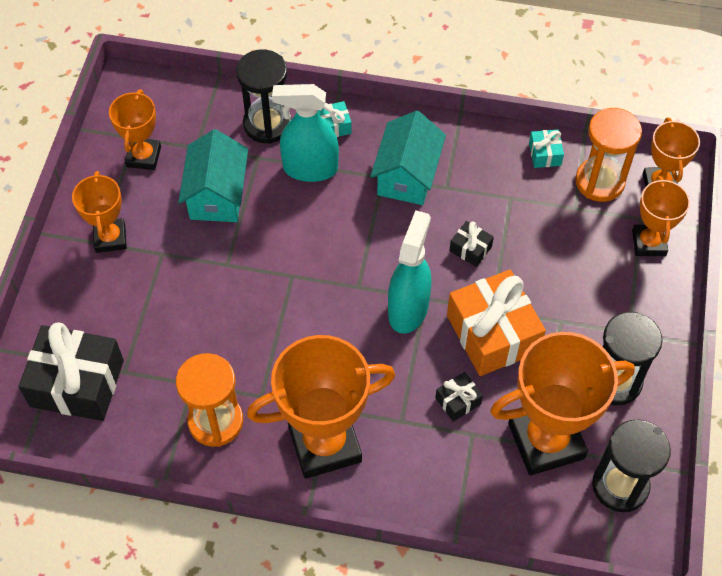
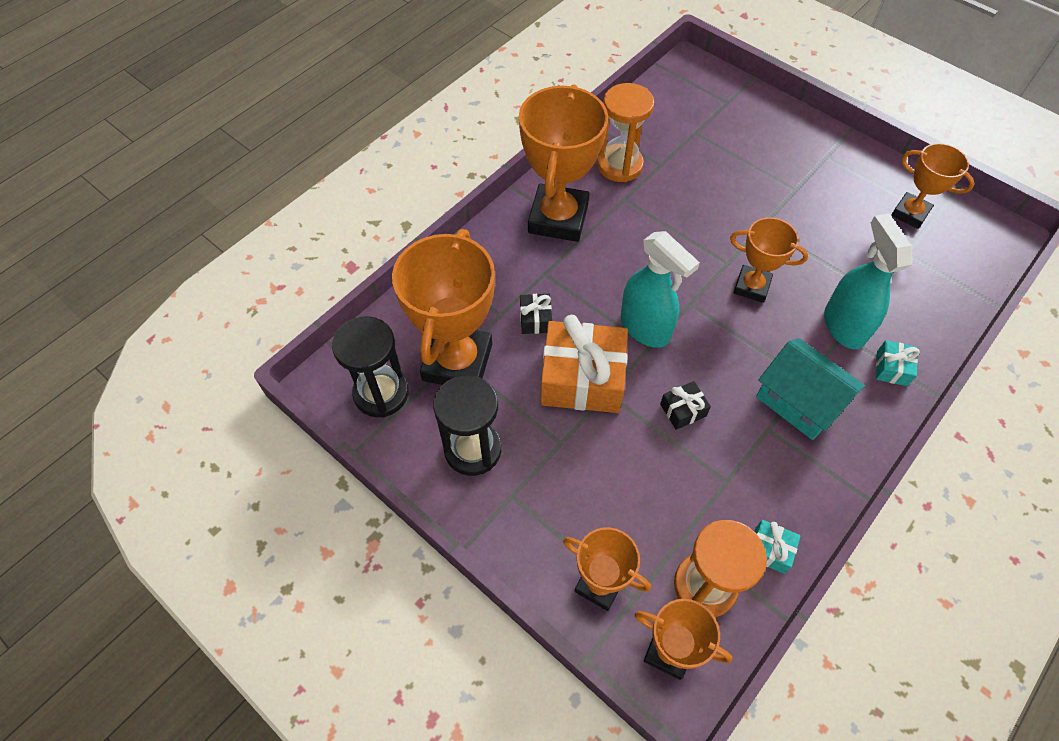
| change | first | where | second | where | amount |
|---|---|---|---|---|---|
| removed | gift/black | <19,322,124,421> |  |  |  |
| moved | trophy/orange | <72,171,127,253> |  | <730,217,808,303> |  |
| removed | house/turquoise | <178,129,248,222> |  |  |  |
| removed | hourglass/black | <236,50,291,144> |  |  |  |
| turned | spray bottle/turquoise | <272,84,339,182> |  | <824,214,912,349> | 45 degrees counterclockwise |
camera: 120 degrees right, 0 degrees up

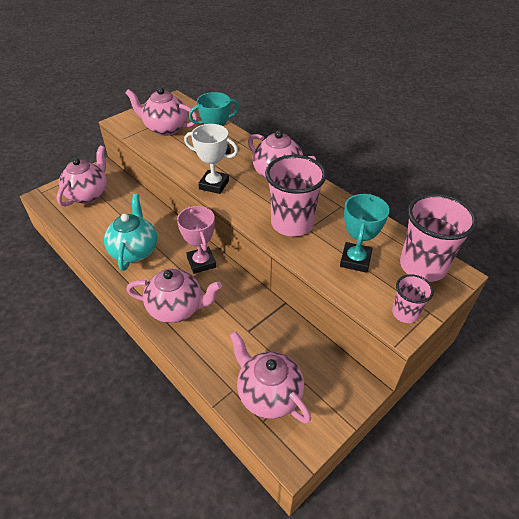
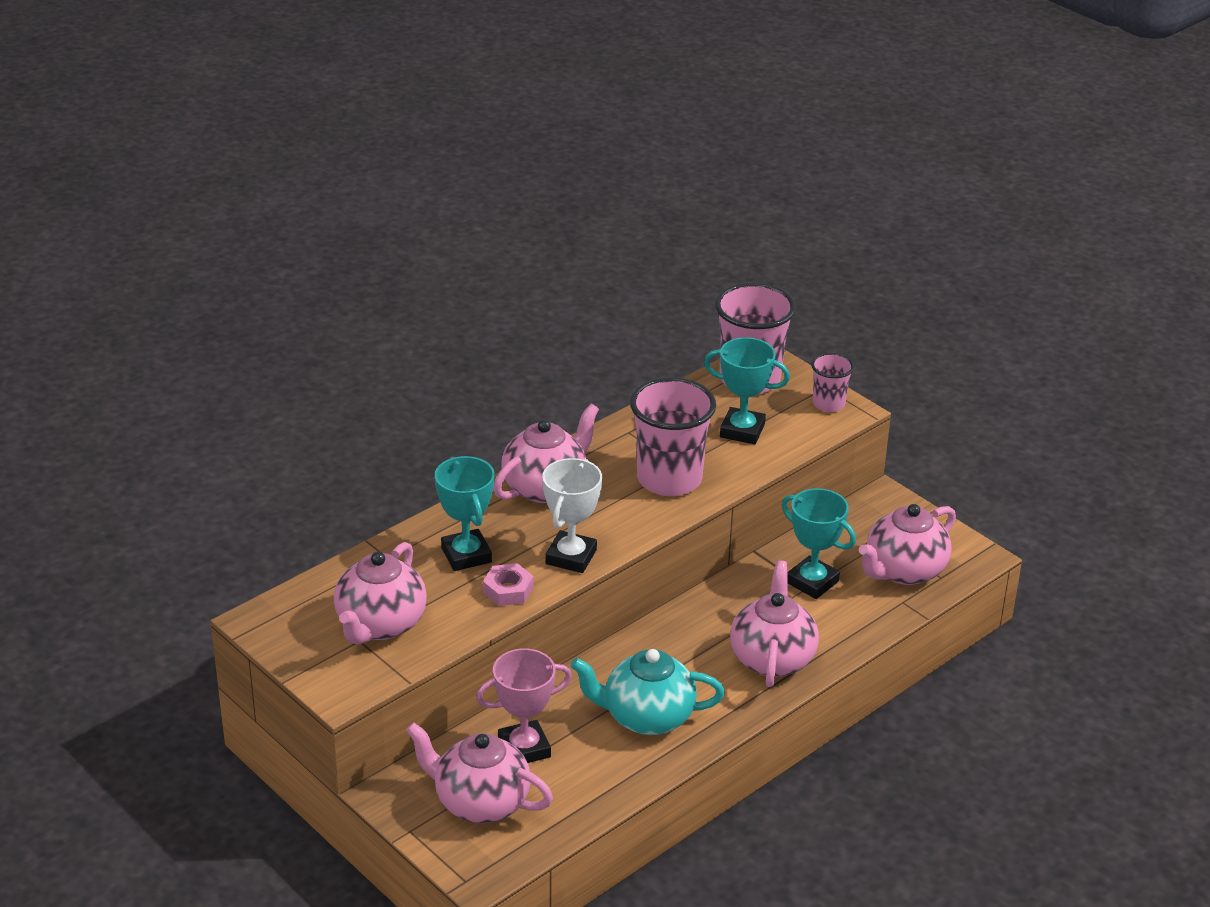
| change | first | where | second | where | amount |
|---|---|---|---|---|---|
| moved | trophy/pink | <177,206,216,274> |  | <476,648,572,763> |  |
| added |  |  | nut/pink | <483,563,534,606> |  |
| added |  |  | trophy/turquoise | <782,488,856,599> |  |
camera: 90 degrees left, 10 degrees down

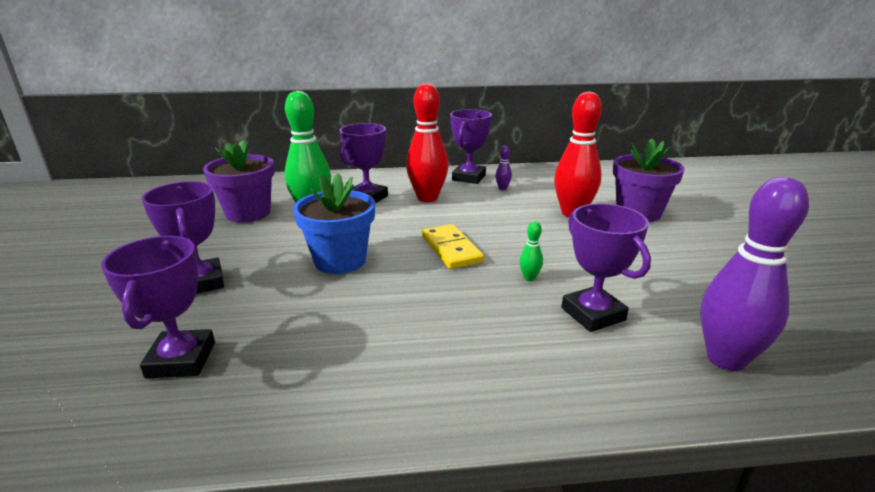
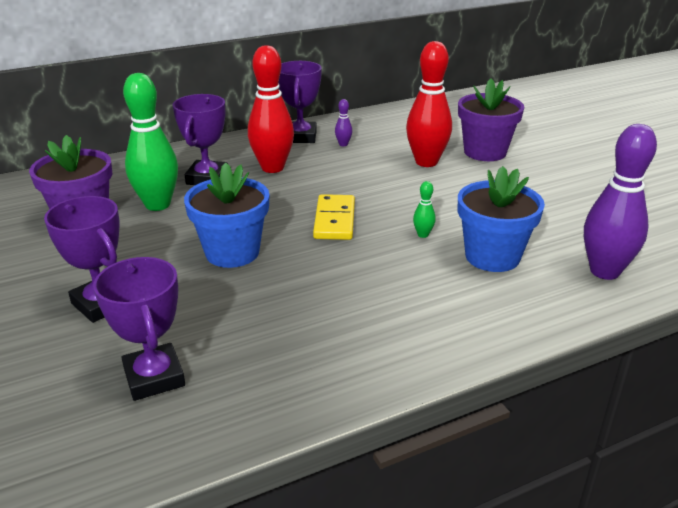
| change | first | where | second | where | amount |
|---|---|---|---|---|---|
| turned | domino/yellow | <422,224,484,269> |  | <313,194,355,240> | 45 degrees clockwise |
| replaced | trophy/purple | <562,203,651,332> | flower pot/blue | <458,166,545,272> |  |
camera: 20 degrees left, 5 degrees up

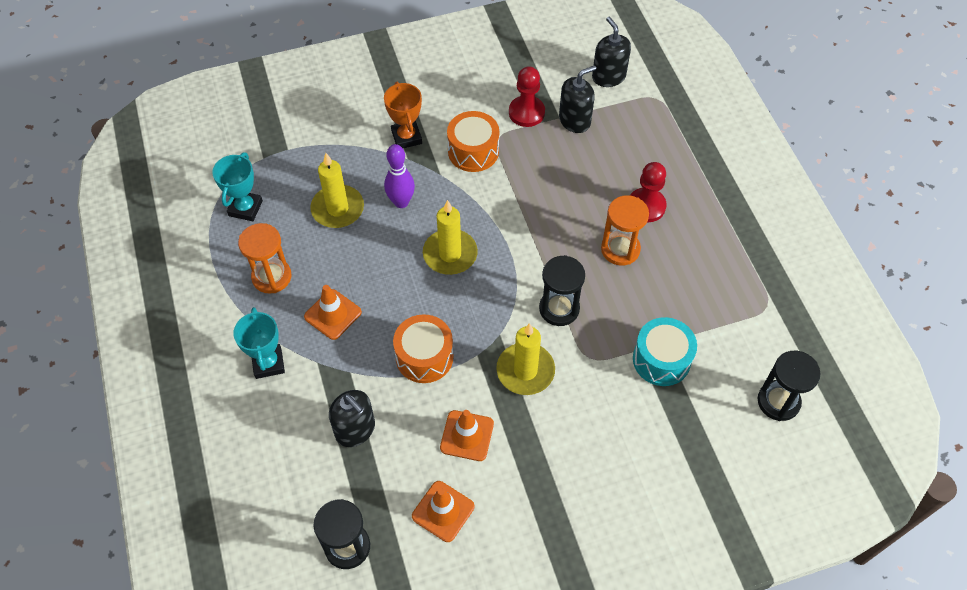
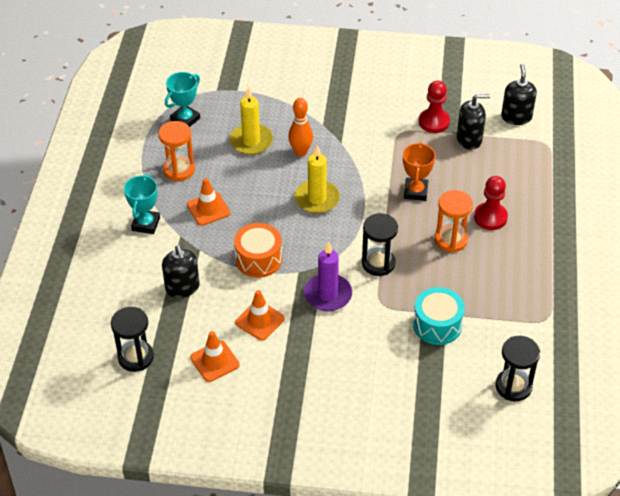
| change | first | where | second | where | amount |
|---|---|---|---|---|---|
| moved | trophy/orange | <384,82,422,148> |  | <403,142,436,201> |  |
| recoloured | bowling pin/purple | <384,144,415,208> | bowling pin/orange | <288,98,313,157> |  |
| removed | drum/orange | <447,111,499,172> |  |  |  |
| recoloured | candle/yellow | <496,323,555,395> | candle/purple | <304,242,352,311> |  |
camera: 25 degrees right, 10 degrees down

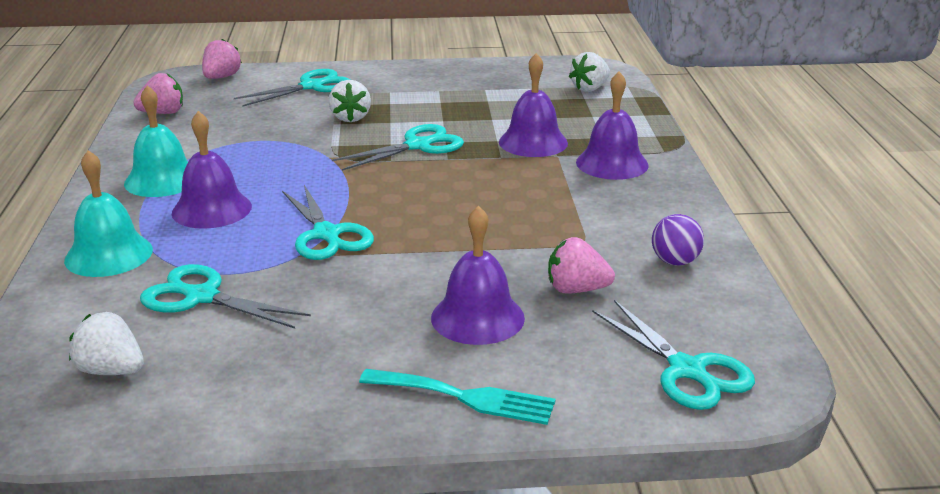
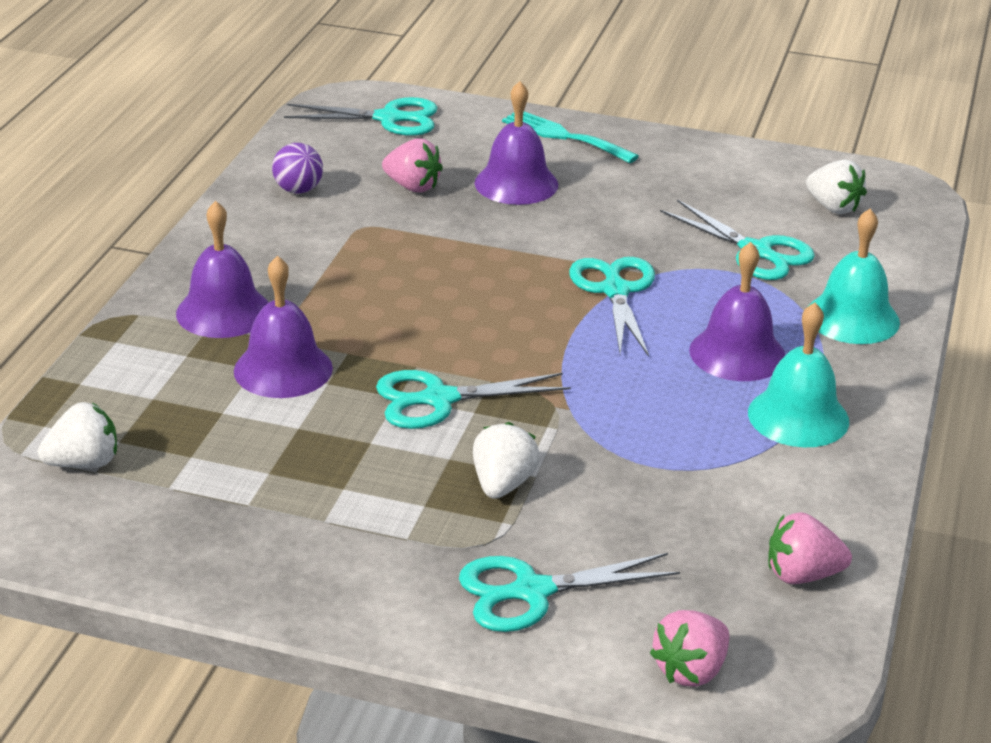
| change | first | where | second | where | amount |
|---|---|---|---|---|---|
| turned | scissors/turquoise | <592,300,755,410> |  | <284,97,438,136> | 105 degrees clockwise |
camera: 160 degrees left, 5 degrees up

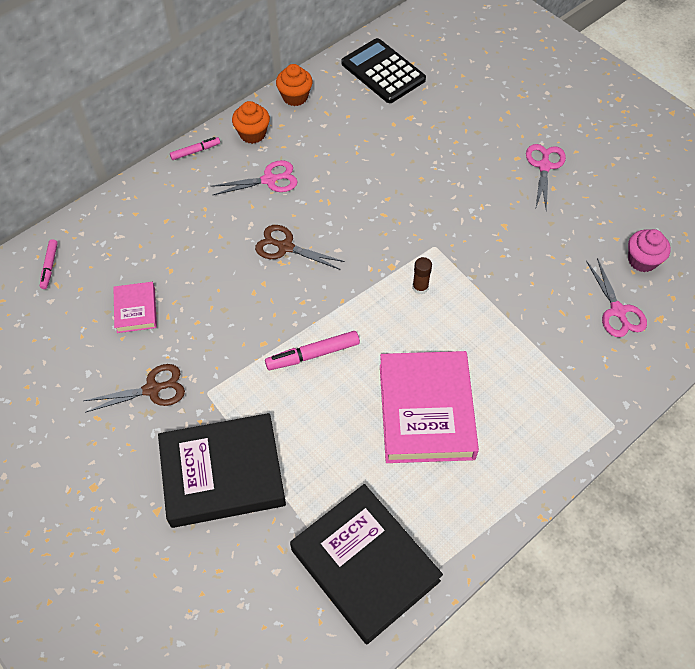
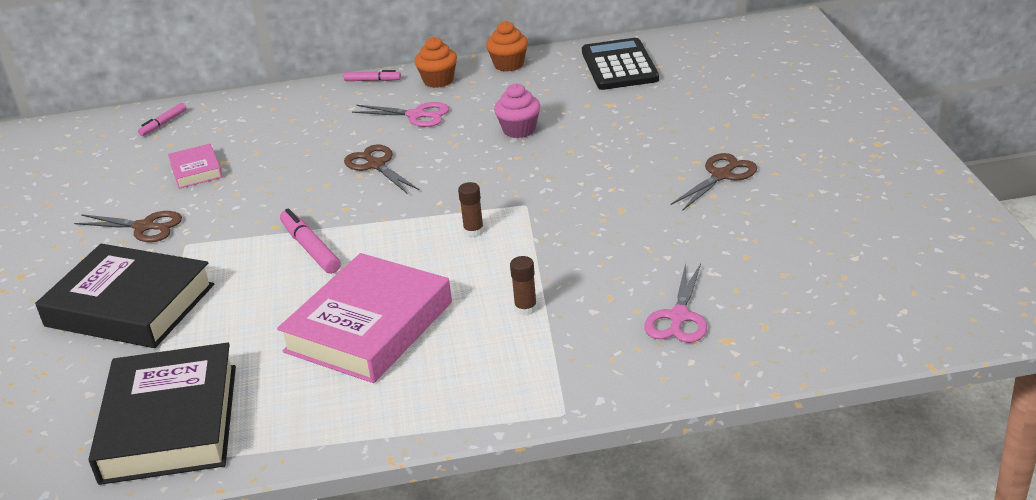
| change | first | where | second | where | amount |
|---|---|---|---|---|---|
| turned | book/pink | <113,282,157,333> |  | <168,144,222,189> | 45 degrees counterclockwise |
| turned | marker/pink | <265,331,360,370> |  | <280,208,341,274> | 45 degrees clockwise |
| recoloured | scissors/pink | <526,144,566,211> | scissors/brown | <671,153,757,211> |  |
| moved | cupcake/pink | <628,229,671,272> |  | <494,83,541,138> |  |
| added |  |  | glue stick/brown | <510,256,537,316> |  |
camera: 35 degrees right, 25 degrees down

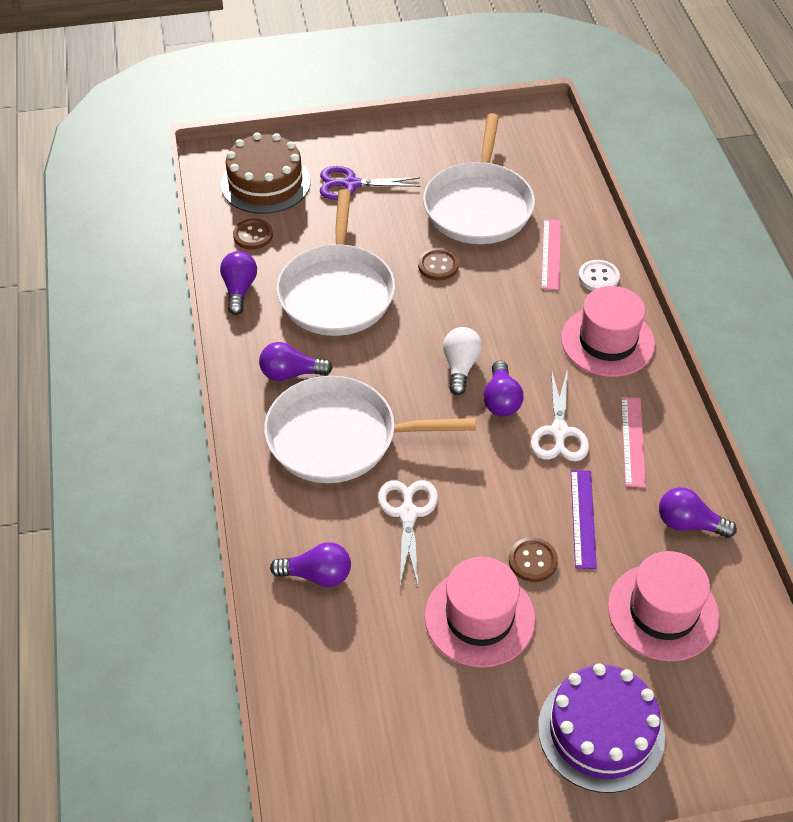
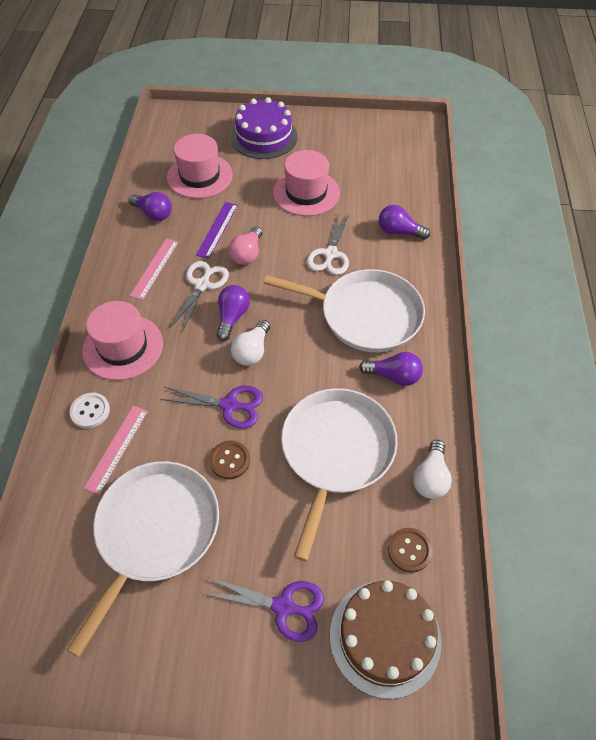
| change | first | where | second | where | amount |
|---|---|---|---|---|---|
| recoloured | light bulb/purple | <220,251,257,315> | light bulb/white | <413,440,452,499> |  |
| removed | button/brown | <509,537,558,582> |  |  |  |
| added |  |  | scissors/purple | <160,386,263,429> |  |
| added |  |  | light bulb/pink | <229,226,262,265> |  |
camera: 165 degrees left, 5 degrees up

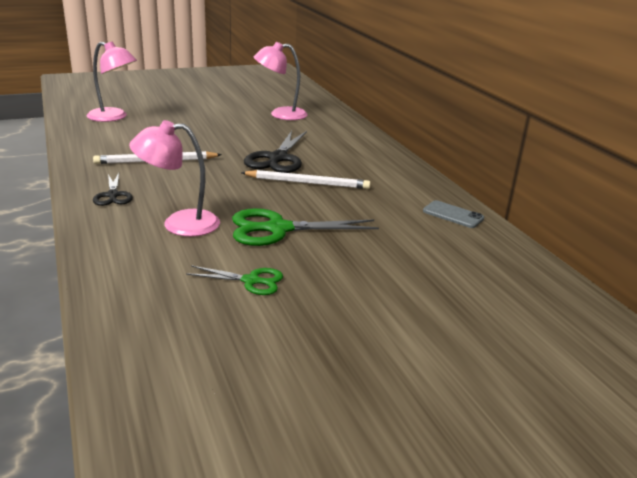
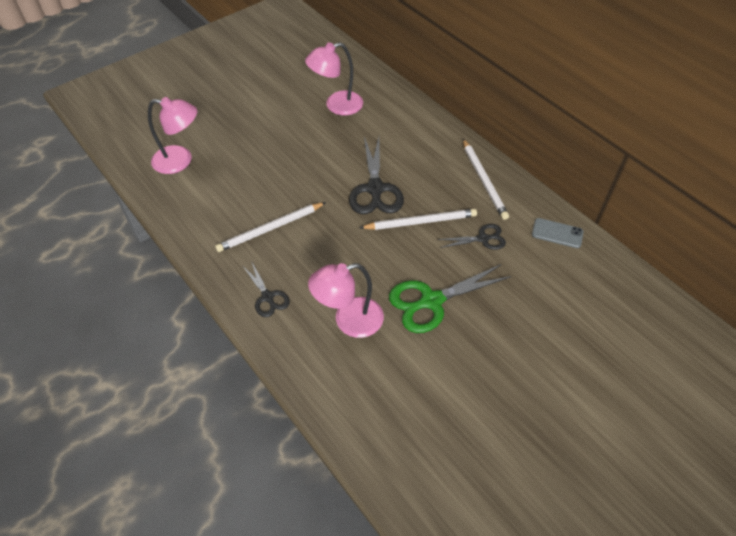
| change | first | where | second | where | amount |
|---|---|---|---|---|---|
| removed | scissors/green | <186,265,283,295> |  |  |  |
| added |  |  | scissors/black | <437,224,506,250> |  |
| added |  |  | pencil/white | <463,139,509,220> |  |
camera: 15 degrees left, 25 degrees up

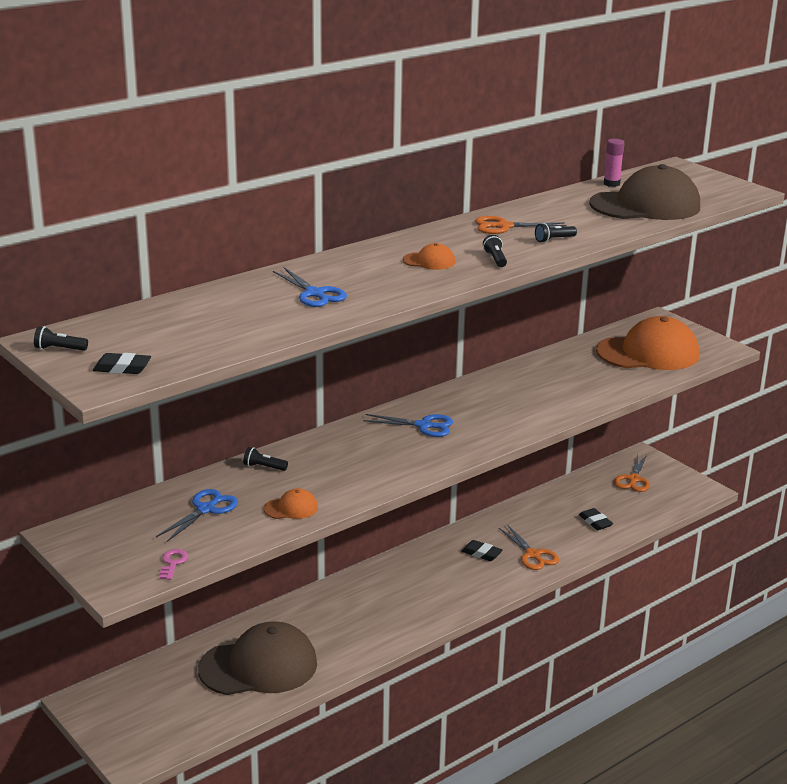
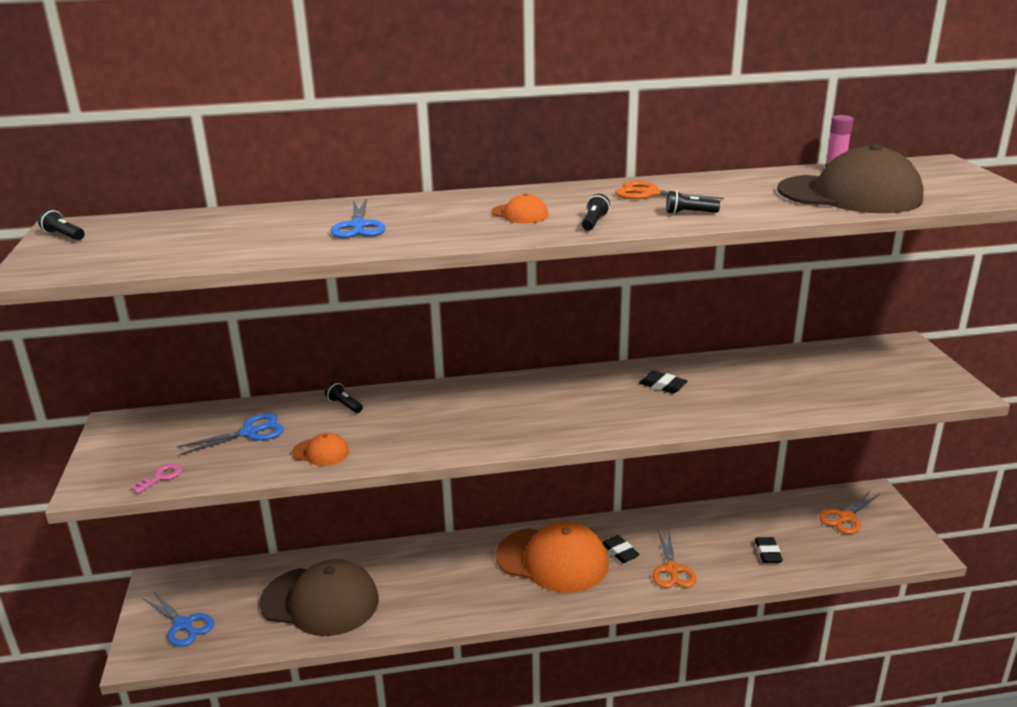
| change | first | where | second | where | amount |
|---|---|---|---|---|---|
| moved | eraser/black | <93,353,151,374> |  | <639,371,688,394> |  |
| moved | scissors/blue | <363,414,453,437> |  | <143,591,214,647> |  |
| moved | cap/orange | <596,316,699,370> |  | <496,522,609,593> |  |
camera: 30 degrees right, 0 degrees up

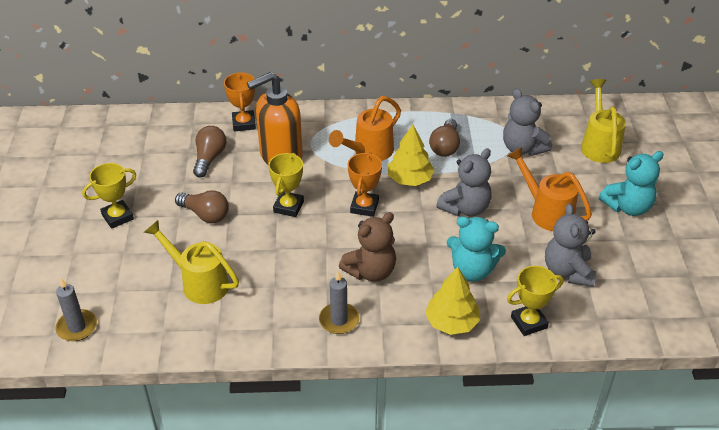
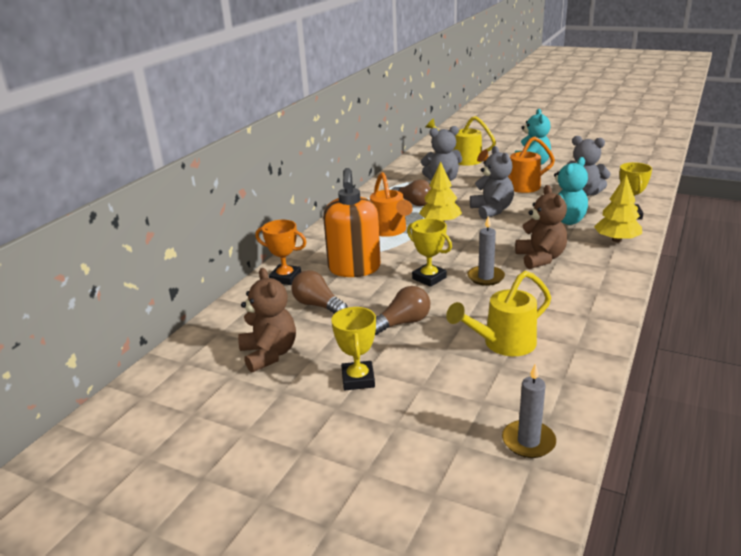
| change | first | where | second | where | amount |
|---|---|---|---|---|---|
| moved | candle/grey | <319,271,359,334> |  | <467,216,505,286> |  |
| removed | trophy/orange | <348,152,382,217> |  |  |  |
| added |  |  | teddy bear/brown | <238,268,296,373> |  |
camera: 60 degrees left, 15 degrees down

